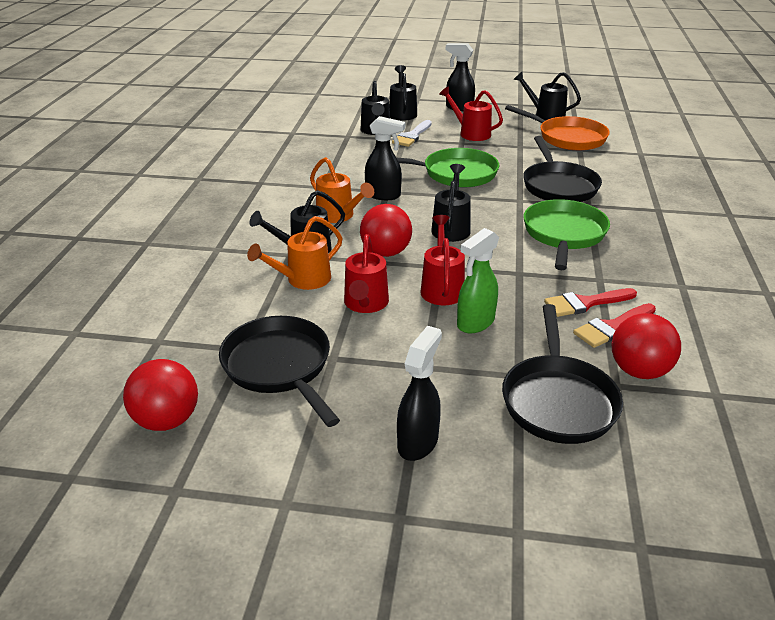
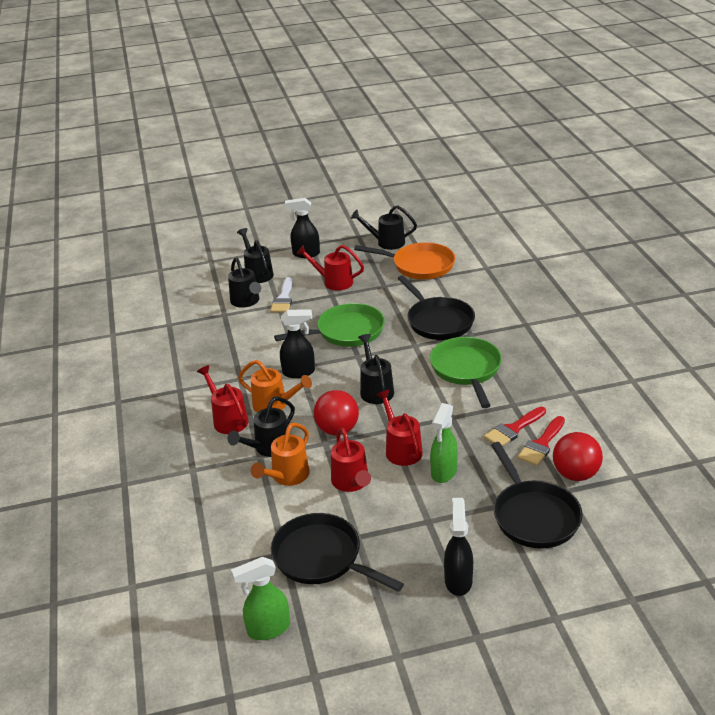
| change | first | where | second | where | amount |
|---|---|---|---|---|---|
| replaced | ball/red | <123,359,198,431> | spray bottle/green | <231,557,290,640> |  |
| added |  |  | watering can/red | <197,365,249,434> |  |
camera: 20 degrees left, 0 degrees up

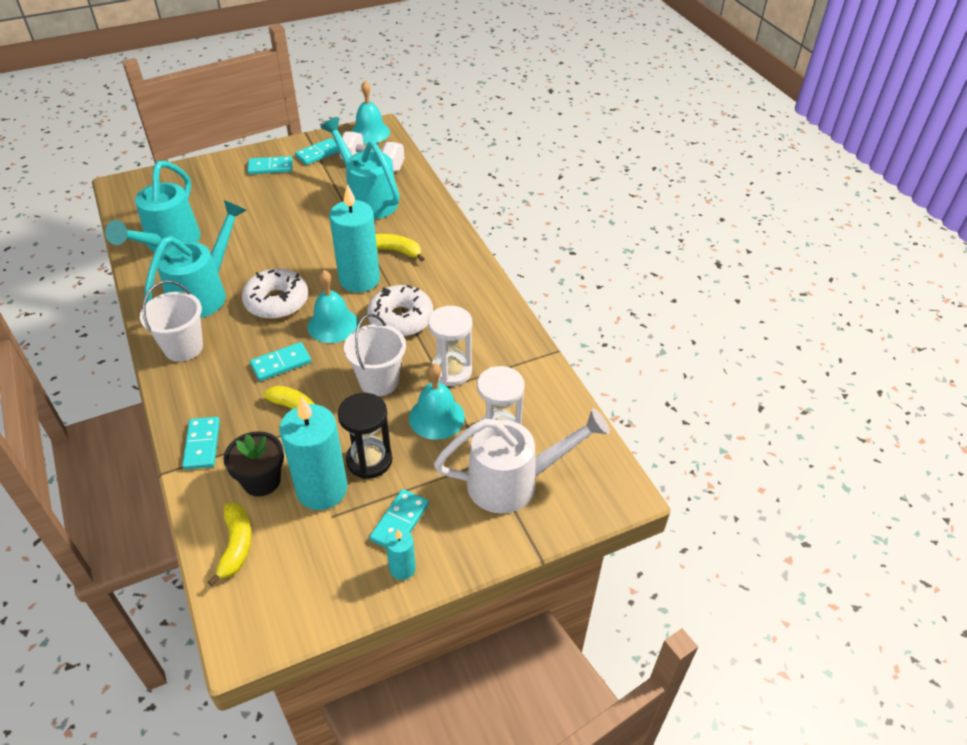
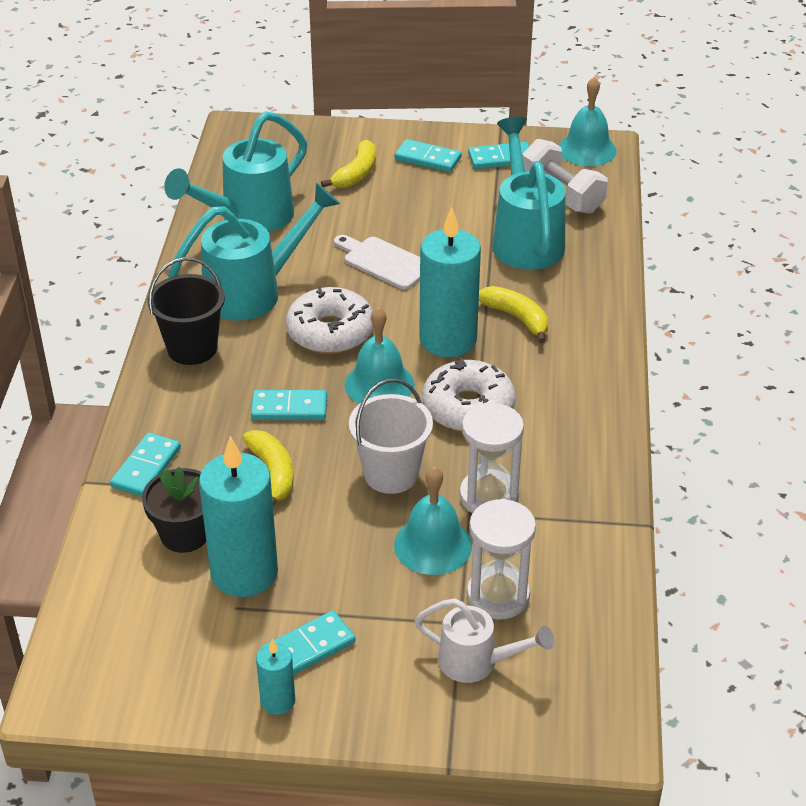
| change | first | where | second | where | amount |
|---|---|---|---|---|---|
| recoloured | bucket/white | <140,280,203,362> | bucket/black | <148,257,225,365> |  |
| moved | banana/yellow | <208,503,251,586> |  | <321,140,376,188> |  |
| removed | hourglass/black | <338,393,392,479> |  |  |  |
| resized | watering can/white | <434,408,610,513> |  | <414,598,554,683> | x0.59 |
| added |  |  | cutting board/white | <334,235,420,289> |  |
camera: 30 degrees right, 5 degrees down

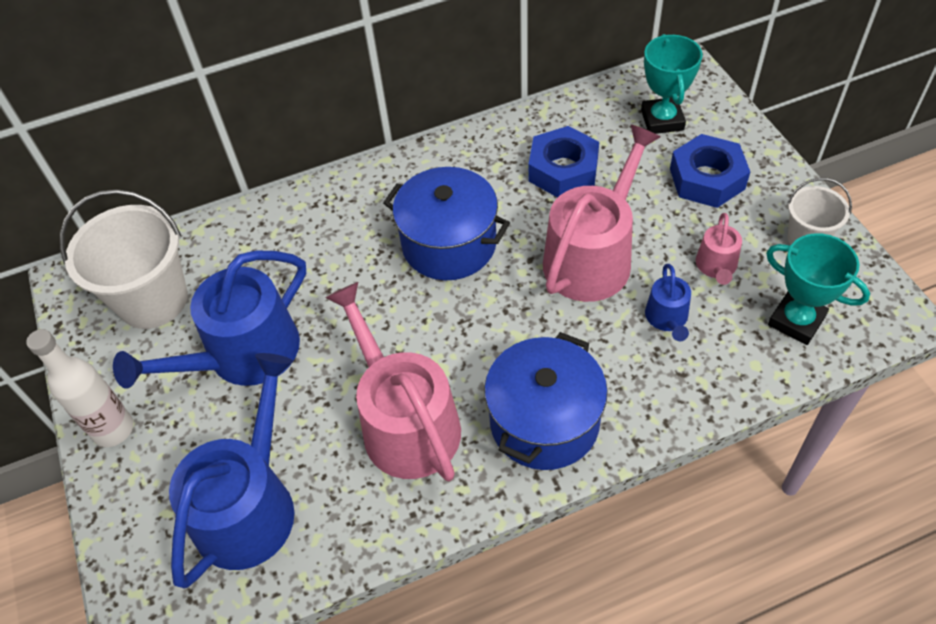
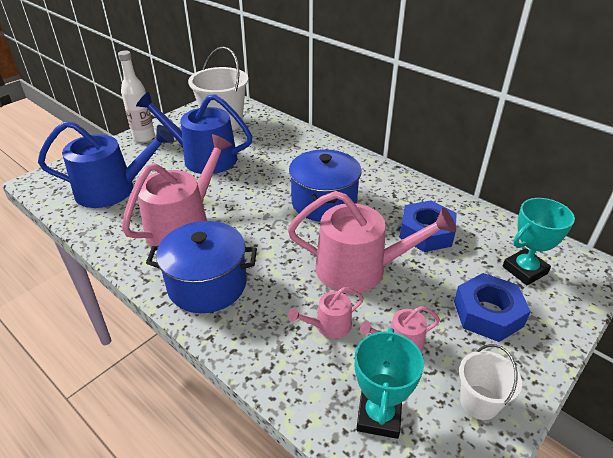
| change | first | where | second | where | amount |
|---|---|---|---|---|---|
| recoloured | watering can/blue | <645,264,691,341> | watering can/pink | <288,287,364,339> |  |
camera: 60 degrees right, 15 degrees down

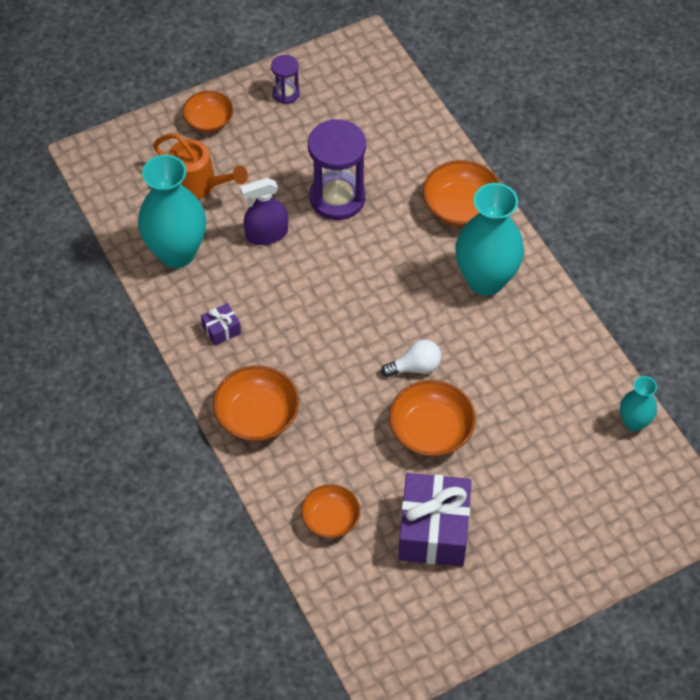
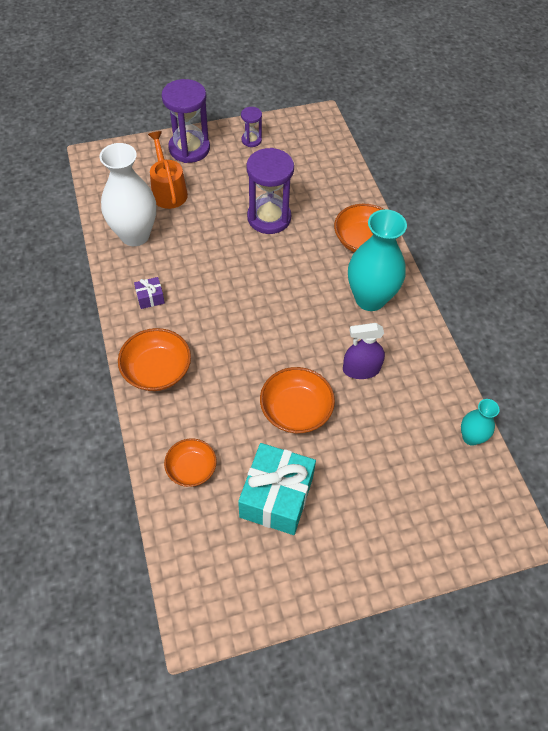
| change | first | where | second | where | amount |
|---|---|---|---|---|---|
| recoloured | vase/turquoise | <138,155,206,268> | vase/white | <99,143,156,246> |  |
| turned | watering can/orange | <153,133,248,199> |  | <148,131,188,209> | 150 degrees counterclockwise |
| replaced | bowl/orange | <183,91,234,133> | hourglass/purple | <162,79,210,163> |  |
| moved | spray bottle/purple | <240,178,288,245> |  | <343,323,385,379> |  |
| removed | light bulb/white | <381,340,441,377> |  |  |  |
| recoloured | gift/purple | <398,473,472,567> | gift/turquoise | <238,443,316,535> |  |
camera: 10 degrees right, 0 degrees up

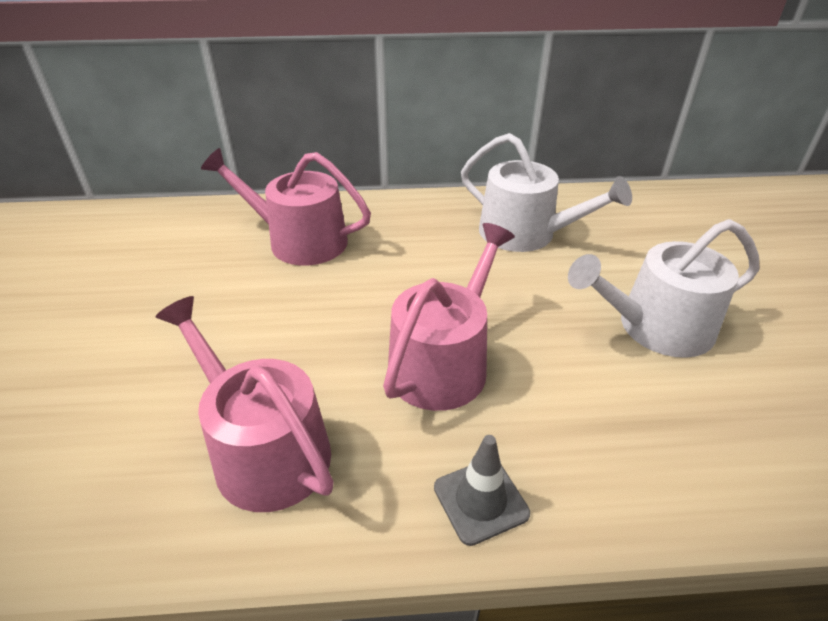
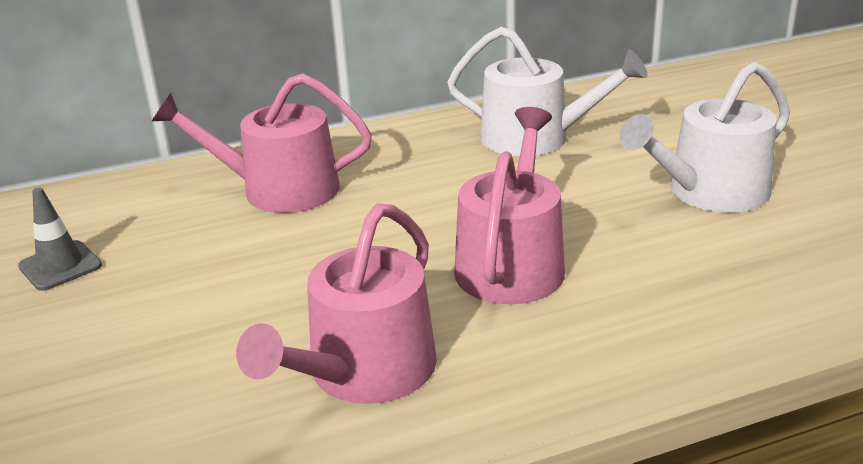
| change | first | where | second | where | amount |
|---|---|---|---|---|---|
| turned | watering can/pink | <155,296,334,512> |  | <236,203,437,404> | 90 degrees counterclockwise |
| moved | traffic cone/grey | <434,435,530,546> |  | <18,188,102,291> |  |
camera: 15 degrees left, 10 degrees down

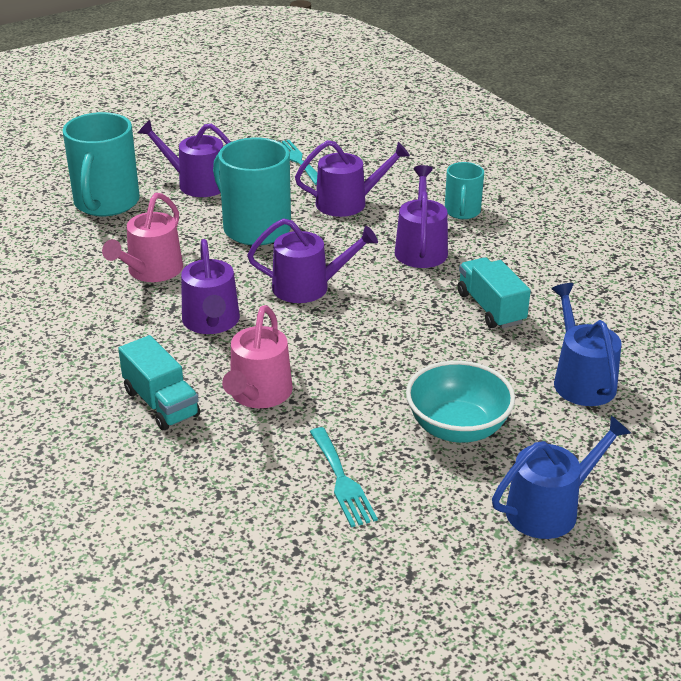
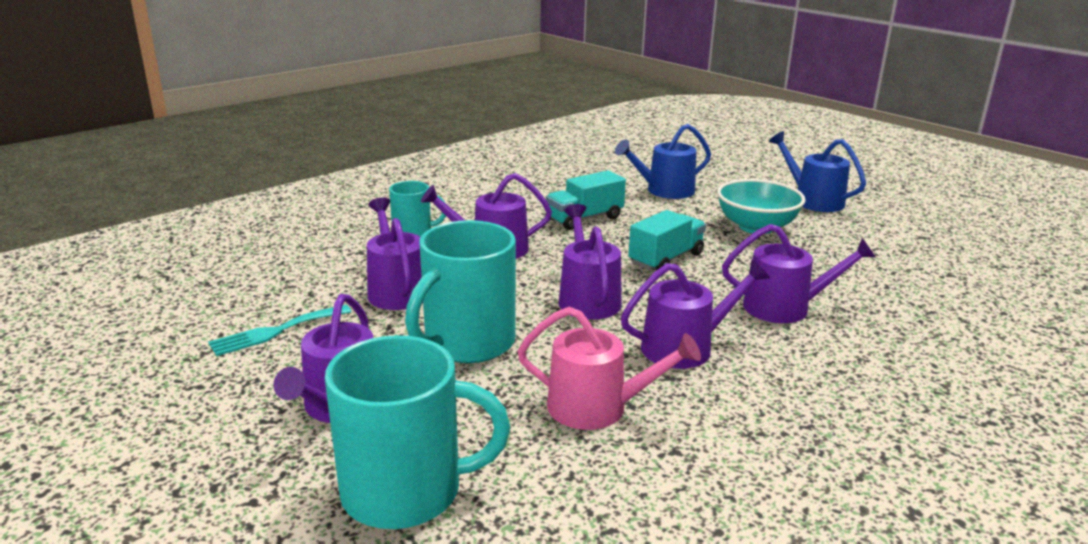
| change | first | where | second | where | amount |
|---|---|---|---|---|---|
| moved | truck/turquoise | <118,335,200,431> |  | <628,210,706,271> |  |
| recoloured | watering can/pink | <222,305,293,408> | watering can/purple | <722,224,876,323> |  |
| removed | fork/turquoise | <310,427,378,527> |  |  |  |
camera: 100 degrees left, 10 degrees down

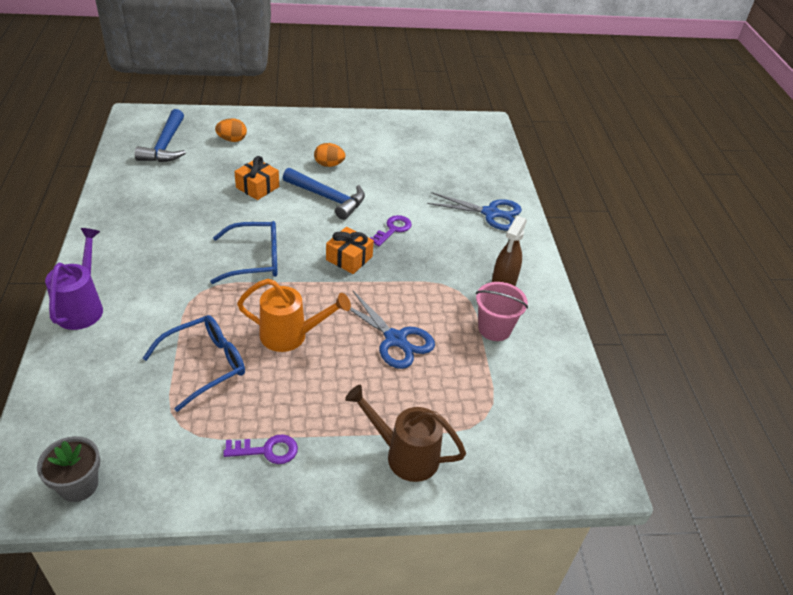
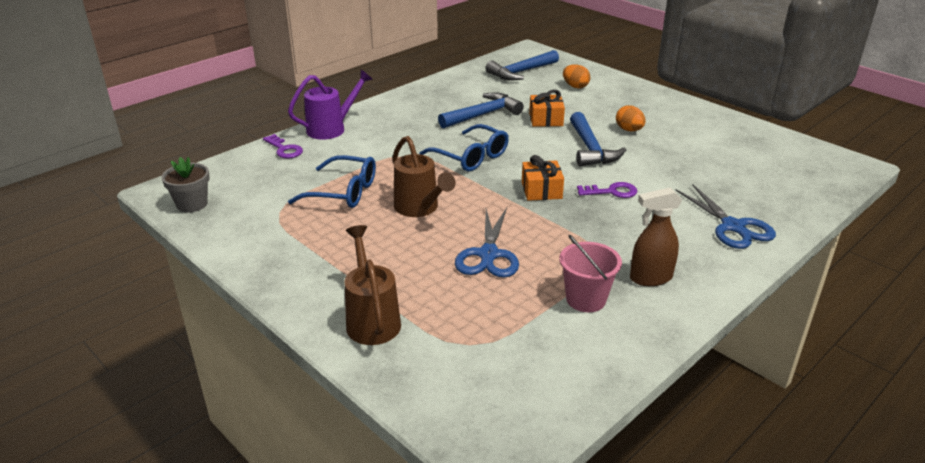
| change | first | where | second | where | amount |
|---|---|---|---|---|---|
| moved | key/purple | <223,434,298,464> |  | <263,134,303,158> |  |
| recoloured | watering can/orange | <237,279,351,352> | watering can/brown | <393,136,456,217> |  |
| added |  |  | hammer/blue | <438,92,524,129> |  |
camera: 55 degrees right, 10 degrees down

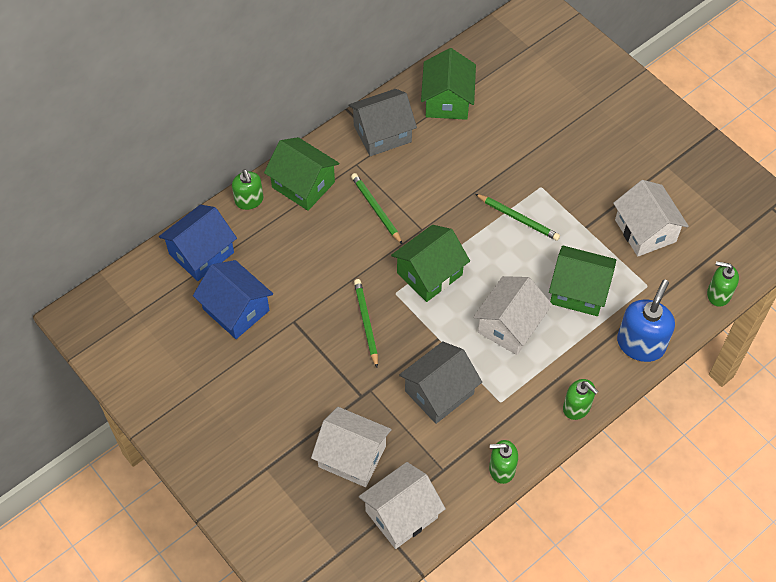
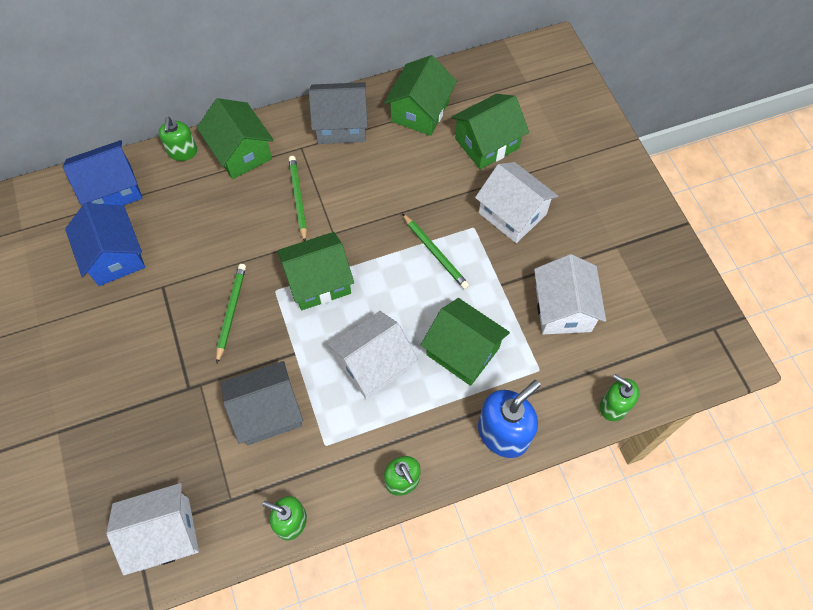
| change | first | where | second | where | amount |
|---|---|---|---|---|---|
| moved | house/white | <311,407,391,487> |  | <475,162,558,243> |  |
| added |  |  | house/green | <451,94,529,169> |  |
camera: 20 degrees right, 5 degrees up

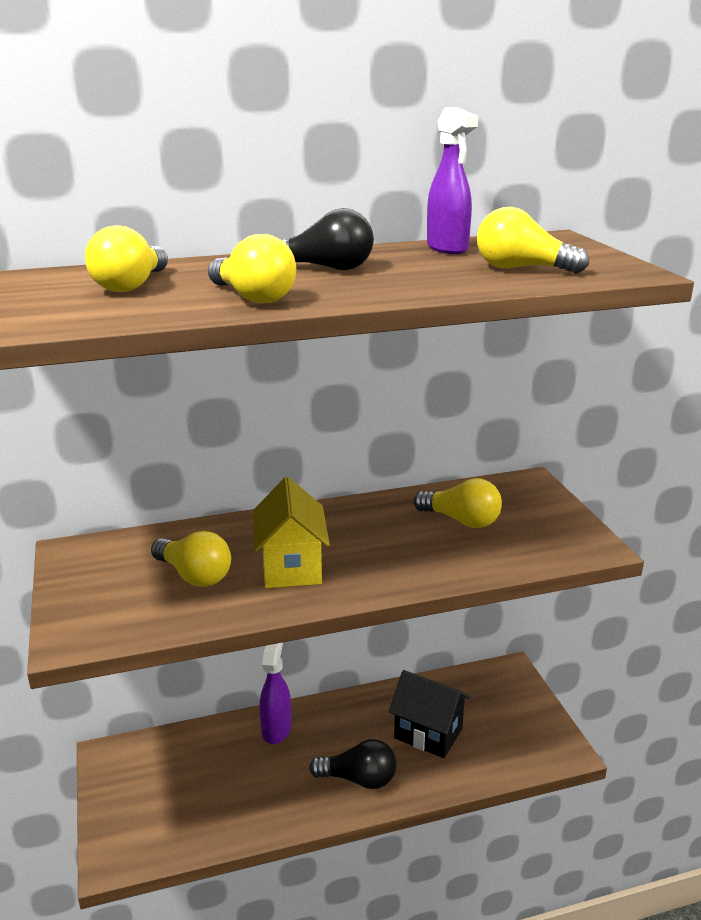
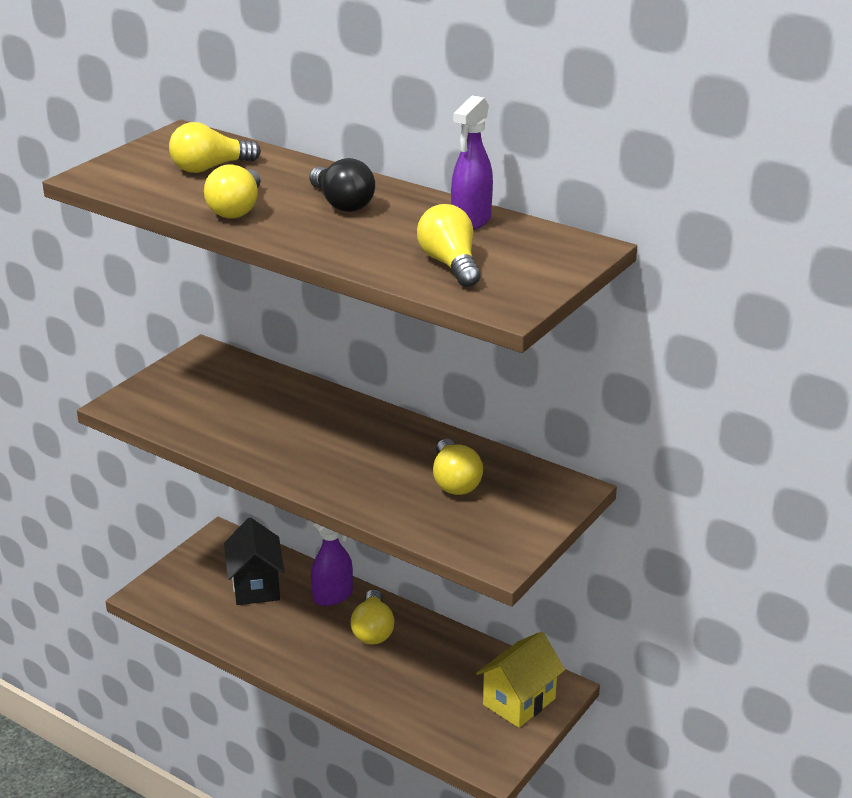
| change | first | where | second | where | amount |
|---|---|---|---|---|---|
| moved | light bulb/yellow | <151,531,231,587> |  | <351,589,394,645> |  |
| moved | house/yellow | <253,477,330,588> |  | <476,631,565,728> |  |
| removed | light bulb/black | <309,739,397,789> |  |  |  |
| moved | house/black | <389,670,470,758> |  | <224,518,285,605> |  |
camera: 50 degrees right, 5 degrees up

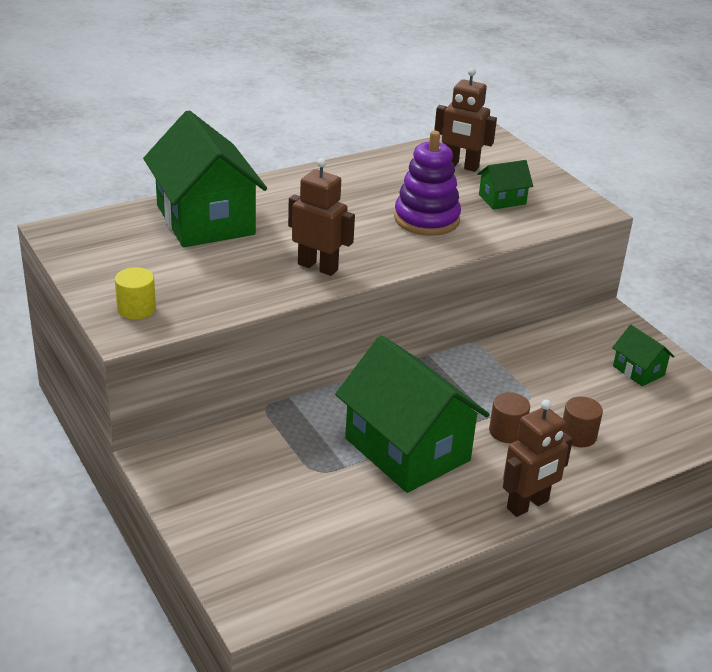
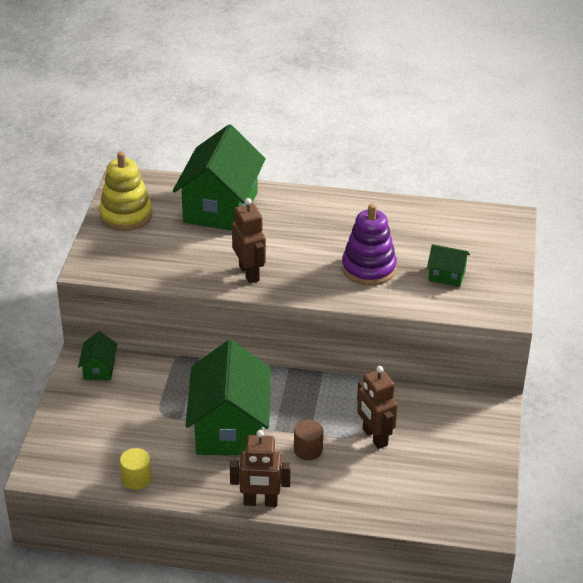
| change | first | where | second | where | amount |
|---|---|---|---|---|---|
| moved | cylinder/yellow | <115,267,156,320> |  | <120,448,151,490> |  |
| moved | robot/brown | <434,68,497,172> |  | <357,366,398,449> |  |
| removed | cylinder/brown | <563,396,603,447> |  |  |  |
| moved | house/green | <612,325,675,386> |  | <78,331,117,381> |  |
| added |  |  | stacking toy/yellow | <99,151,152,231> |  |
camera: 40 degrees right, 5 degrees up

